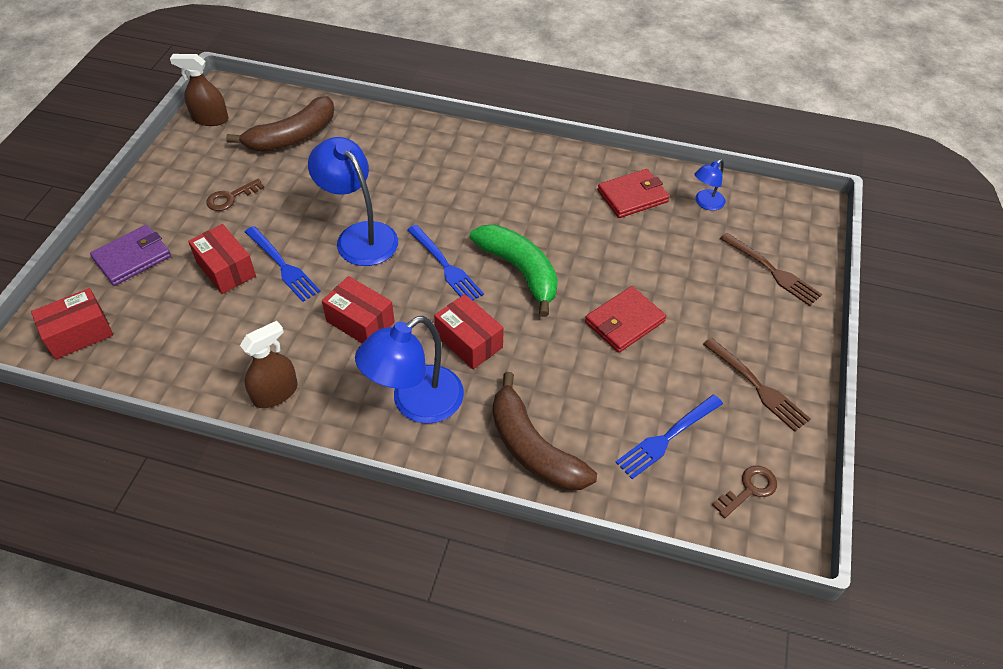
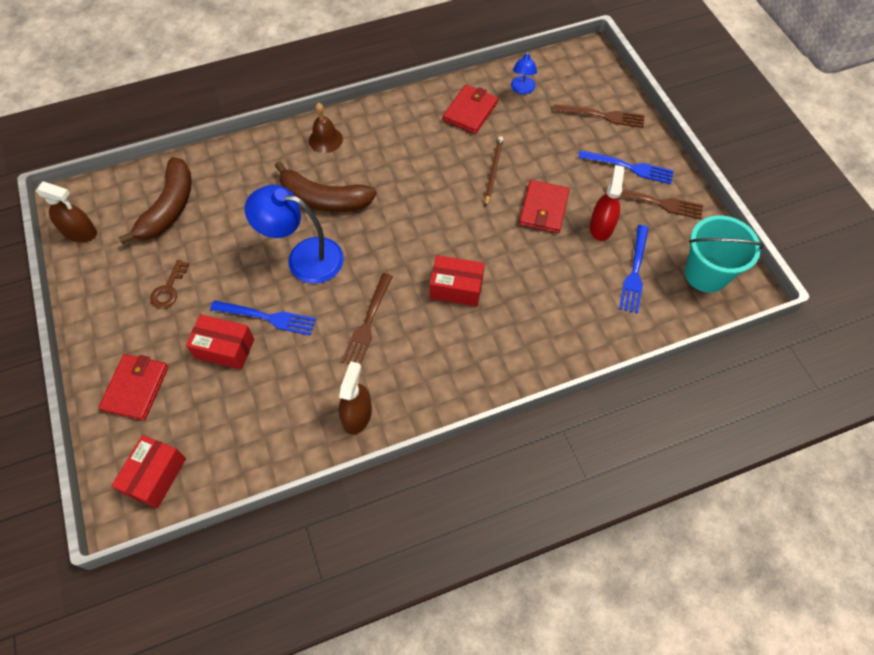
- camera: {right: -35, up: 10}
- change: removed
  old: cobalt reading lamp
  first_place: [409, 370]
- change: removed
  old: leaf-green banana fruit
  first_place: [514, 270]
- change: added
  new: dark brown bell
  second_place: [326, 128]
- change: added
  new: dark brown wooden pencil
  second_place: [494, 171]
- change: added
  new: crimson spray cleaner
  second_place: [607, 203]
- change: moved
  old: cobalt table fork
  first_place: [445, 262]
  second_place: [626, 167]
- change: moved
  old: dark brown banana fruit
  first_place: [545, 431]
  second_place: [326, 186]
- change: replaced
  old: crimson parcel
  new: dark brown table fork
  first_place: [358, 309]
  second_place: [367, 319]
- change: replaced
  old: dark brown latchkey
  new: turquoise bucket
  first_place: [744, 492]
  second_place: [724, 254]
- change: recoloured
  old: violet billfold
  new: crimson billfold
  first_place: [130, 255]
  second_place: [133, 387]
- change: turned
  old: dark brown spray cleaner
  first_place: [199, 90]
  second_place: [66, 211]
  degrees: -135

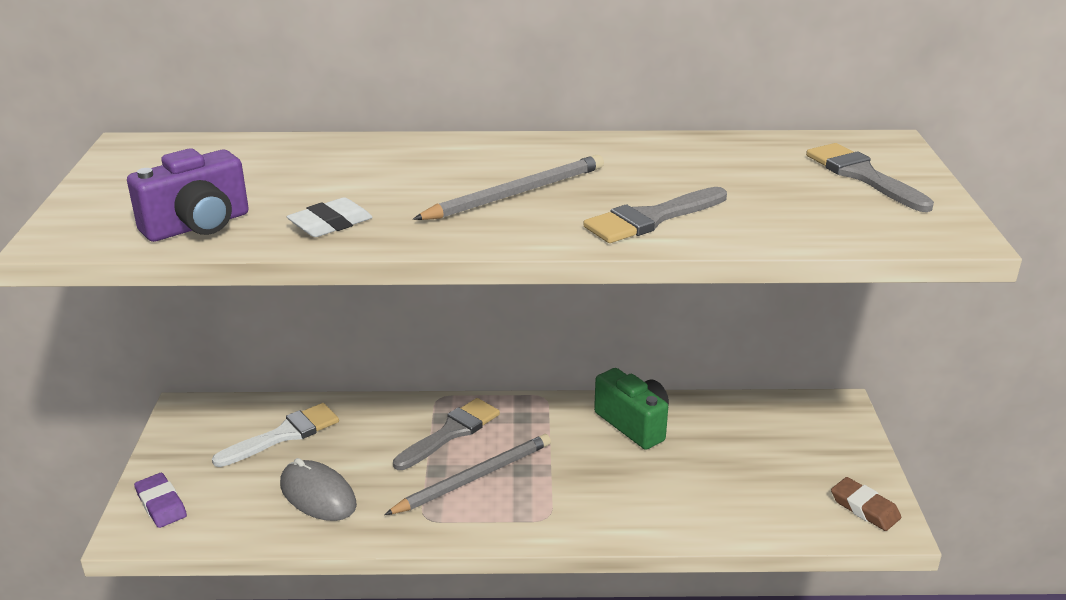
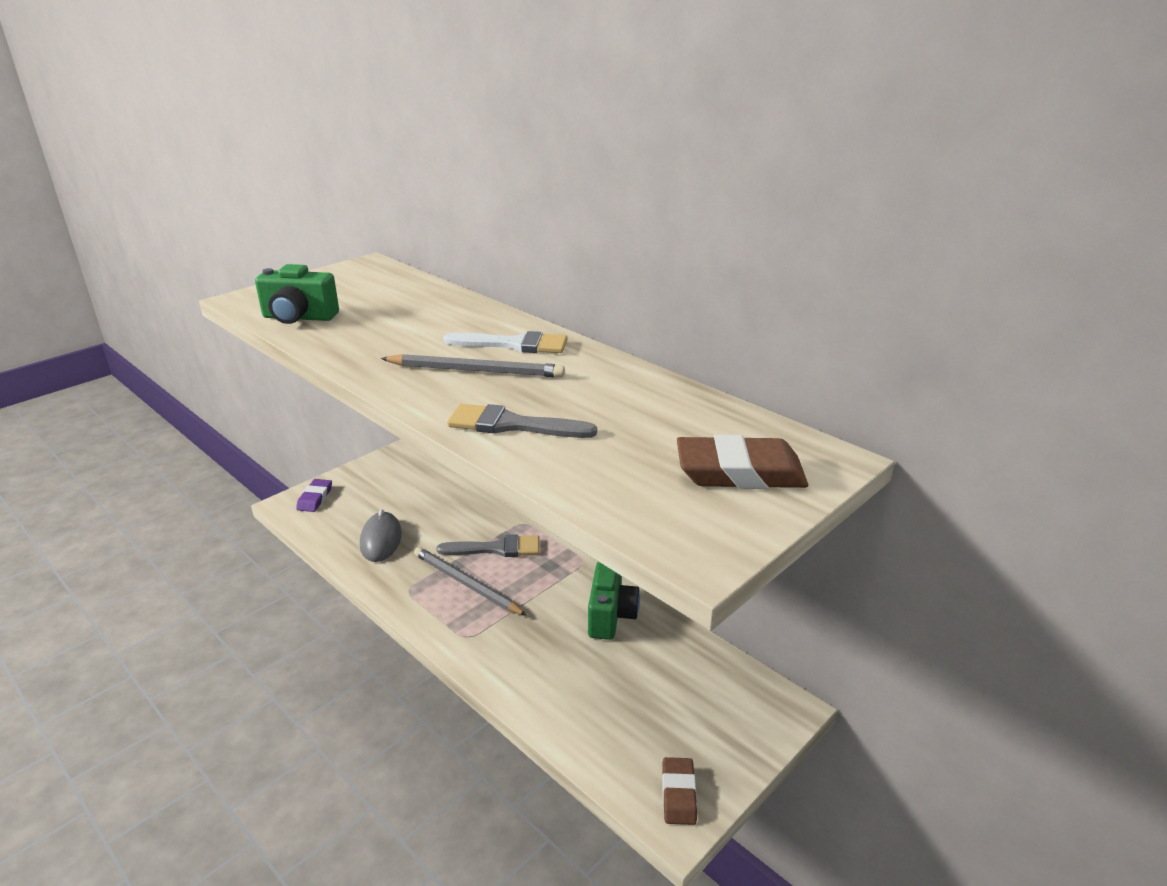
- camera: {right: 45, up: 0}
- change: removed
  old: white eraser
  first_place: [330, 217]
- change: moved
  old: white paint brush
  first_place: [275, 435]
  second_place: [505, 342]
- change: replaced
  old: gray paint brush
  new: dark brown eraser
  first_place: [870, 177]
  second_place: [742, 462]
- change: recoloured
  old: violet compact camera
  new: leaf-green compact camera
  first_place: [188, 195]
  second_place: [297, 294]
- change: turned
  old: gray wooden pencil
  first_place: [467, 474]
  second_place: [470, 581]
  degrees: -150

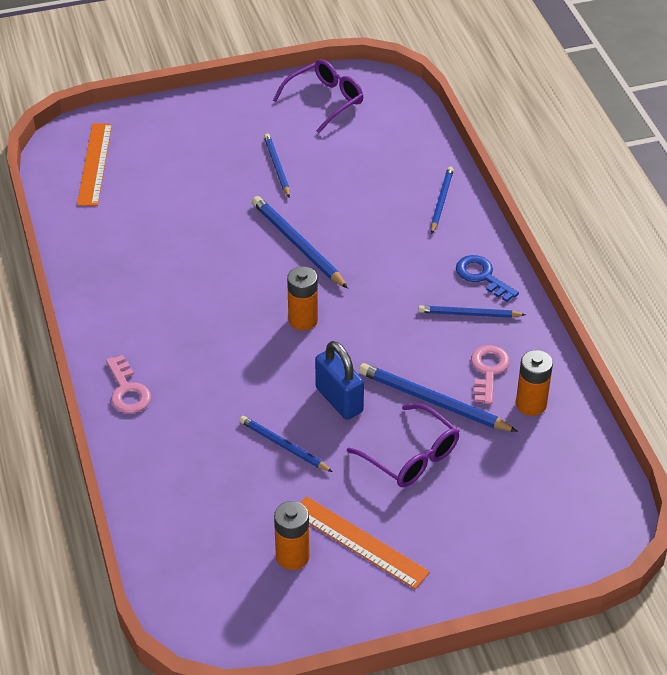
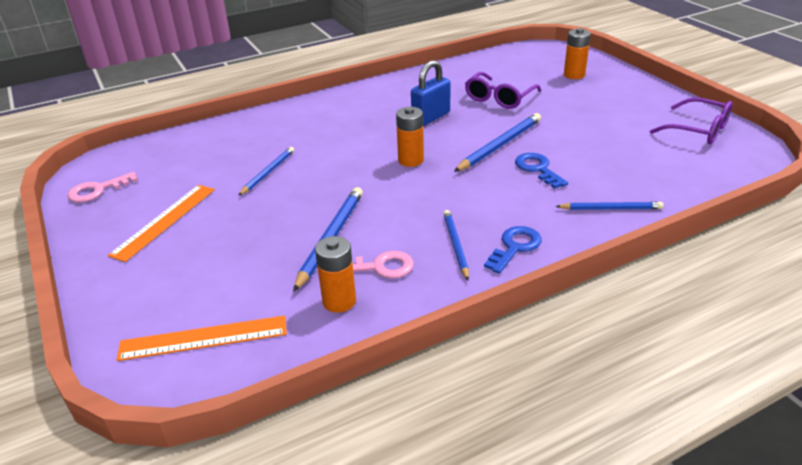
- camera: {right: 80, up: -10}
- change: removed
  old: cobalt wooden pencil
  first_place: [277, 166]
- change: added
  new: cobalt latchkey
  second_place: [541, 171]
- change: moved
  old: bright orange ruler
  first_place: [94, 165]
  second_place: [201, 338]
- change: moved
  old: rosy latchkey
  first_place: [128, 384]
  second_place: [102, 187]
- change: moved
  old: bright orange AA battery
  first_place: [292, 535]
  second_place: [577, 53]
- change: moved
  old: cobalt padlock
  first_place: [339, 380]
  second_place: [430, 93]
- change: moved
  old: violet eyeglasses
  first_place: [403, 445]
  second_place: [503, 90]

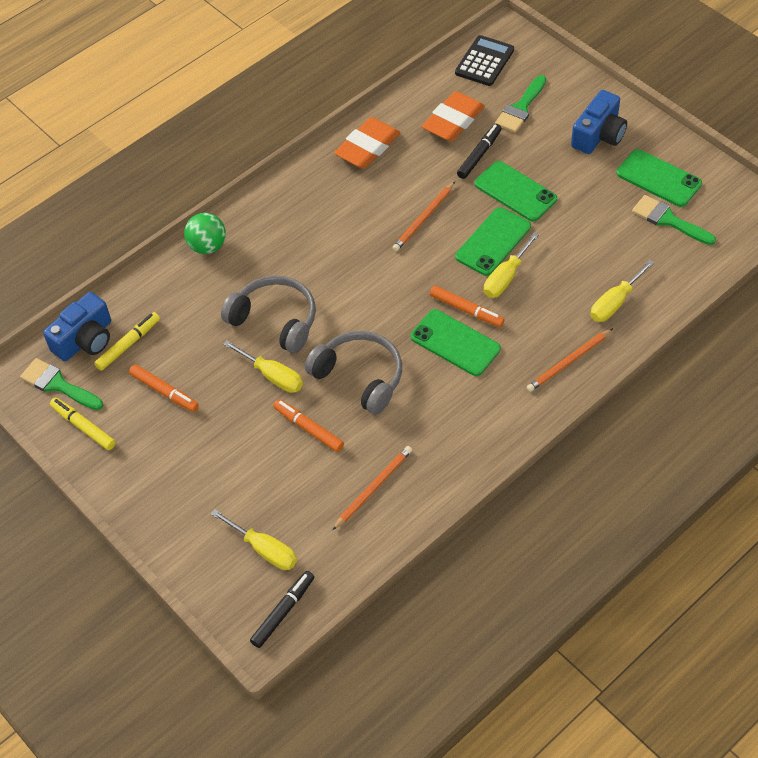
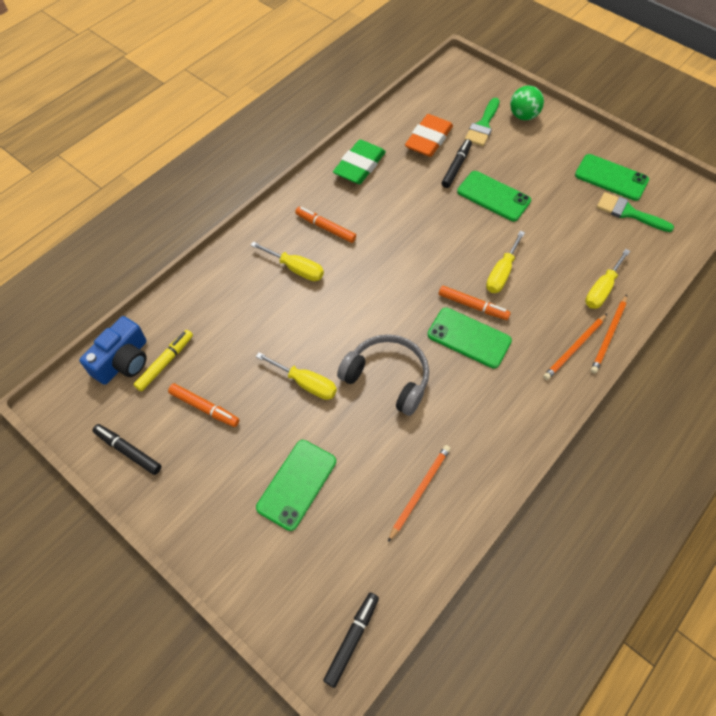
- camera: {right: -10, up: 5}
- change: removed
  old: leaf-green paint brush
  first_place: [61, 384]
- change: removed
  old: gray headset
  first_place: [268, 314]
- change: removed
  old: ebony pocket calculator
  first_place: [484, 60]
- change: removed
  old: cobalt compact camera
  first_place: [599, 122]
- change: moved
  old: leaf-green sphere
  first_place: [205, 233]
  second_place: [527, 103]
- change: moved
  old: golden screwdriver
  first_place: [254, 539]
  second_place: [287, 261]
- change: moved
  old: bright orange marker pen
  first_place: [308, 425]
  second_place: [325, 225]
- change: moved
  old: bright orange wooden pencil
  first_place: [423, 216]
  second_place: [609, 334]
- change: moved
  old: leaf-green mobile phone
  first_place: [493, 241]
  second_place: [296, 485]
- change: recoloured
  old: golden marker pen
  new: ebony marker pen
  first_place: [83, 424]
  second_place: [127, 449]
- change: recoloured
  old: bright orange eraser
  new: leaf-green eraser
  first_place: [367, 142]
  second_place: [359, 162]

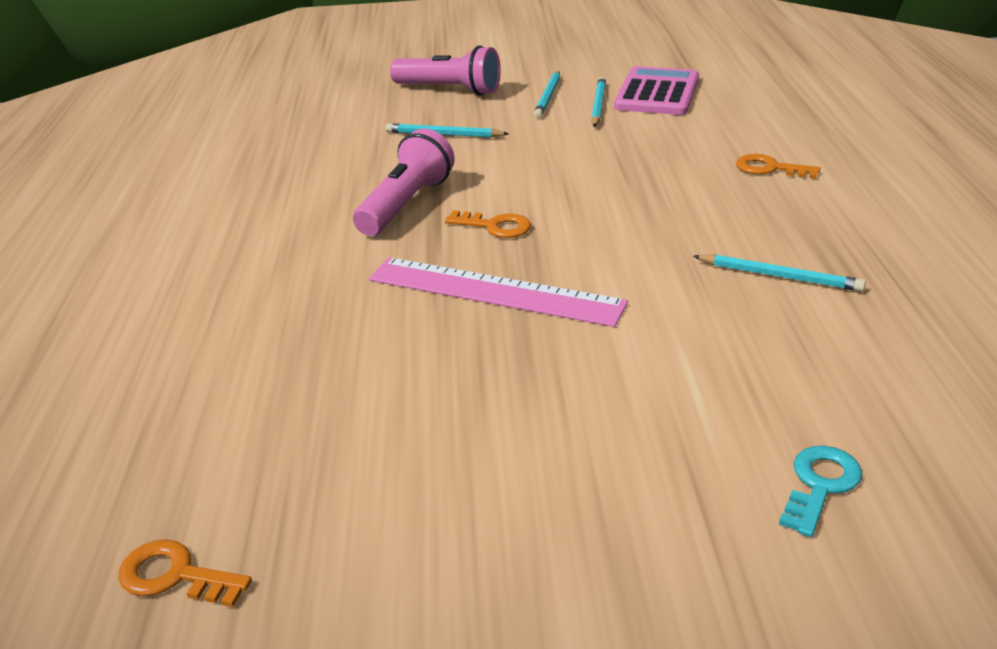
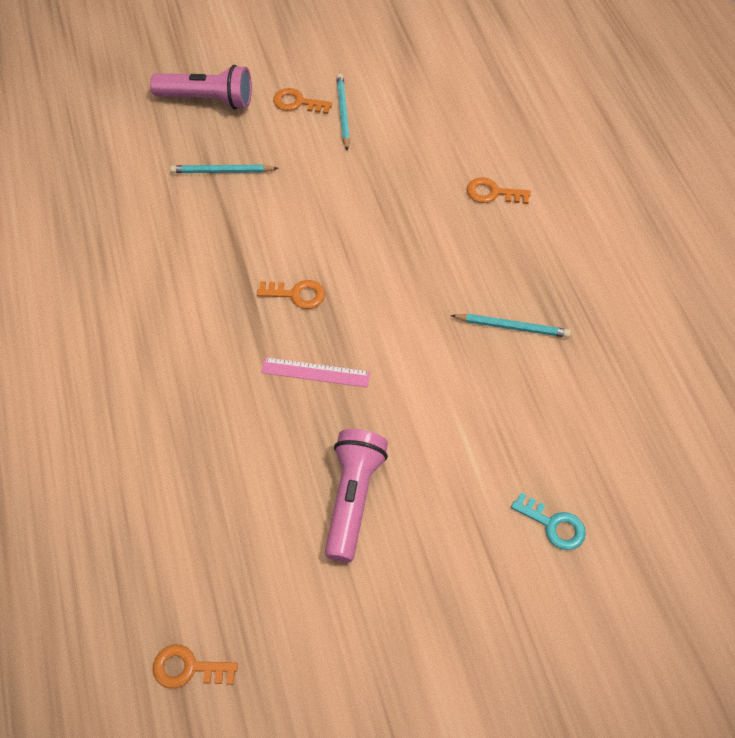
- camera: {right: -15, up: 25}
- change: removed
  old: rosy pocket calculator
  first_place: [656, 90]
- change: moved
  old: rosy torch
  first_place: [404, 182]
  second_place: [356, 495]
- change: replaced
  old: turquoise wooden pencil
  new: bright orange latchkey
  first_place: [547, 94]
  second_place: [302, 101]
- change: turned
  old: turquoise latchkey
  first_place: [821, 491]
  second_place: [548, 521]
  degrees: 105
- change: resized
  old: rosy ruler
  first_place: [498, 292]
  second_place: [315, 372]
  factor: 0.56

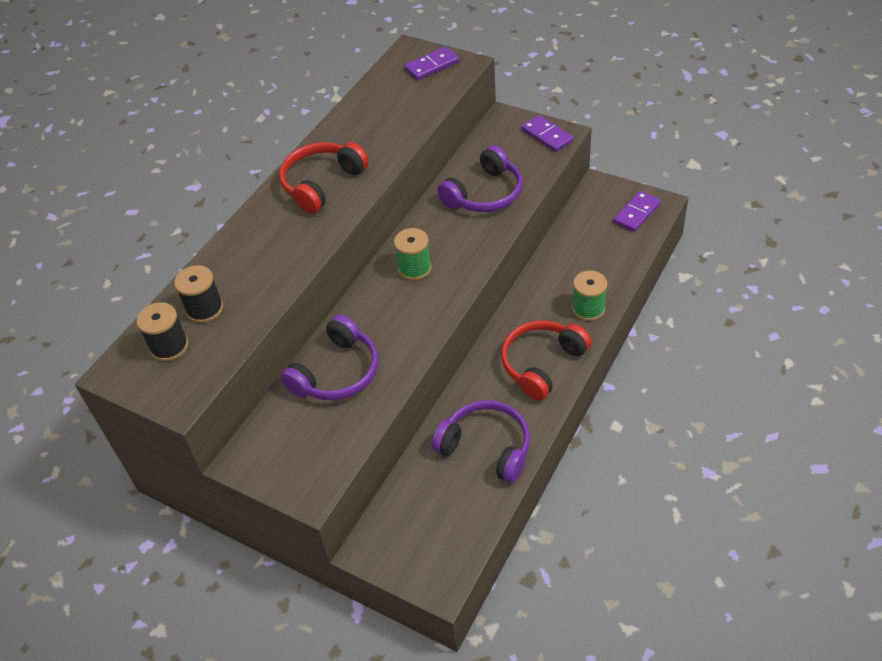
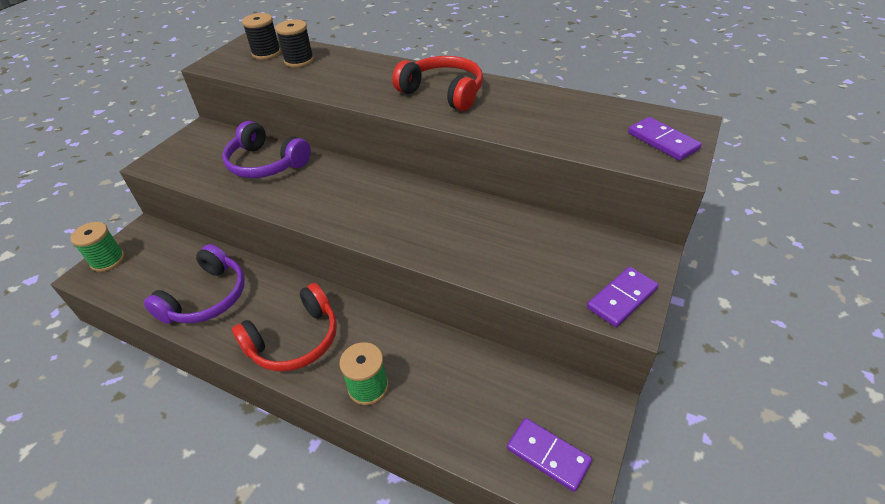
- camera: {right: 85, up: -5}
- change: removed
  old: violet headset
  first_place: [480, 178]
- change: moved
  old: leaf-green reel of thread
  first_place: [413, 254]
  second_place: [97, 247]
- change: turned
  old: crimson headset
  first_place: [546, 360]
  second_place: [284, 327]
  degrees: 105

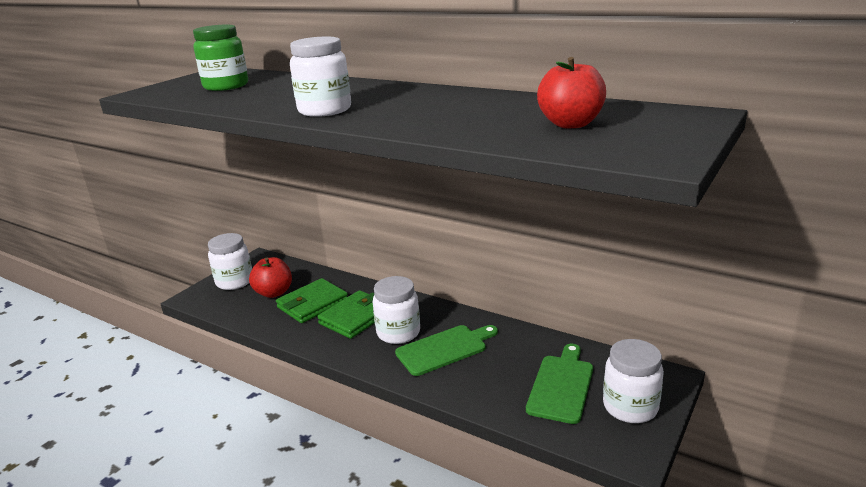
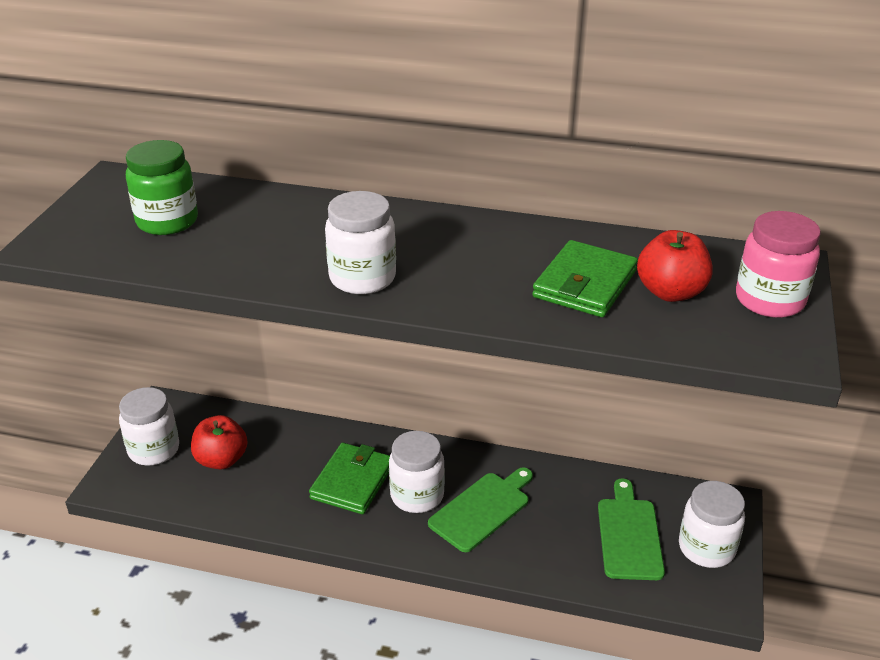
- camera: {right: -20, up: 10}
- change: added
  new: rosy jam jar
  second_place: [778, 264]
- change: moved
  old: leaf-green billfold
  first_place: [312, 300]
  second_place: [585, 278]

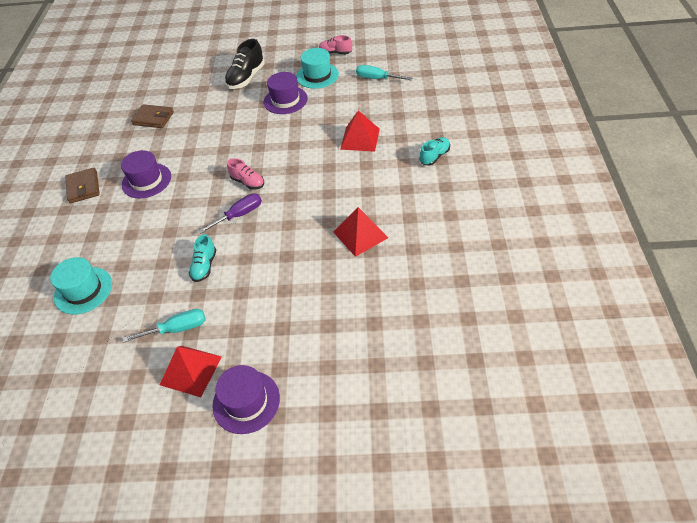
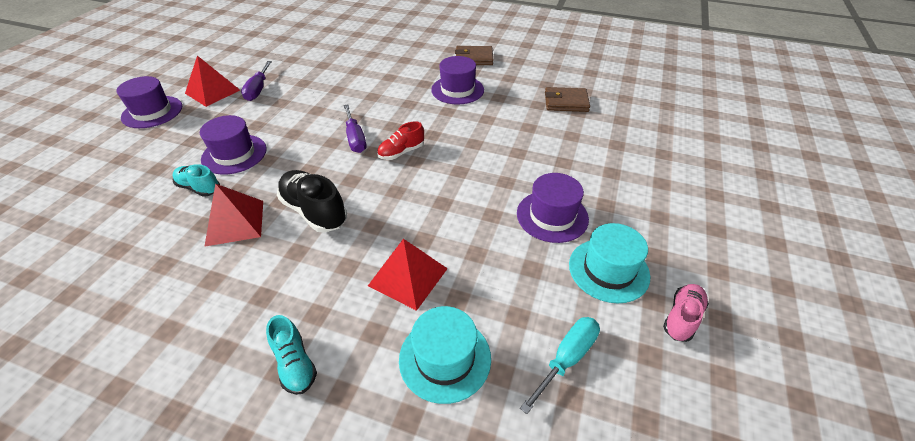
- camera: {right: 105, up: -5}
- change: added
  new: violet tall hat
  second_place: [233, 145]
- change: moved
  old: turquoise tall hat
  first_place: [81, 285]
  second_place: [445, 355]
- change: moved
  old: turquoise lace-up shoe
  first_place: [202, 258]
  second_place: [196, 180]
- change: moved
  old: ebony lace-up shoe
  first_place: [245, 64]
  second_place: [312, 201]
- change: recoloured
  old: turquoise screwdriver
  new: violet screwdriver
  first_place: [164, 325]
  second_place: [256, 81]
- change: recoloured
  old: rosy lace-up shoe
  new: crimson lace-up shoe
  first_place: [245, 174]
  second_place: [400, 140]
- change: turned
  old: dark brown billfold
  first_place: [152, 116]
  second_place: [567, 99]
  degrees: 60

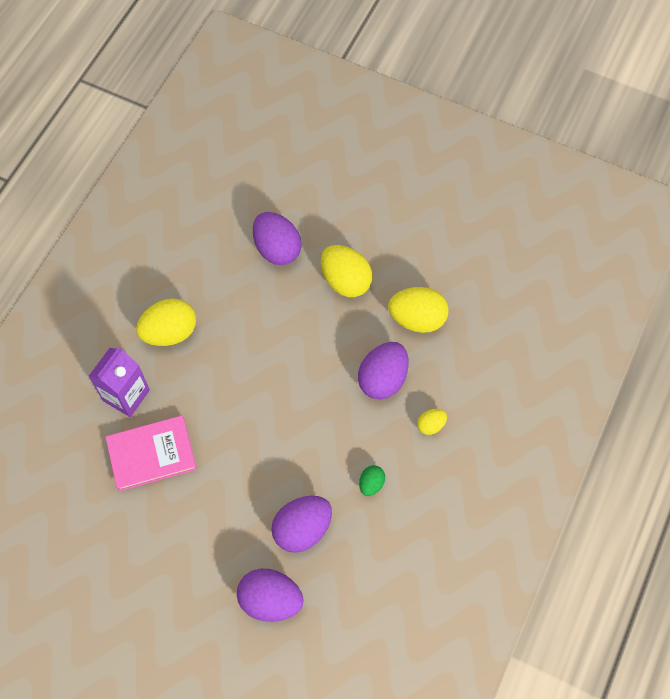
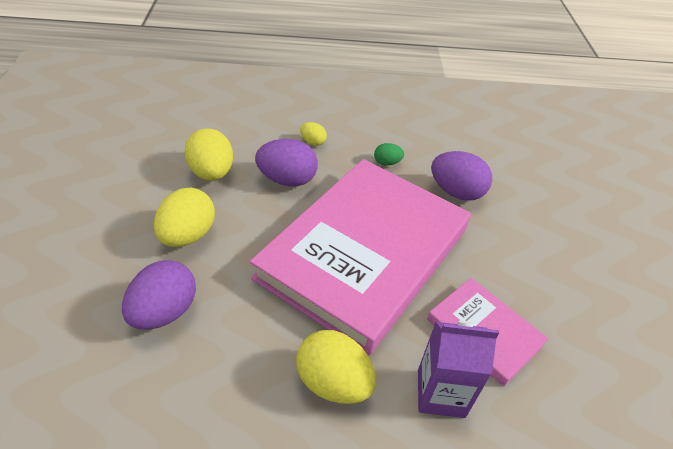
- camera: {right: -120, up: -20}
- change: removed
  old: violet egg
  first_place: [270, 595]
- change: added
  new: rosy hardcover
  second_place: [360, 257]

